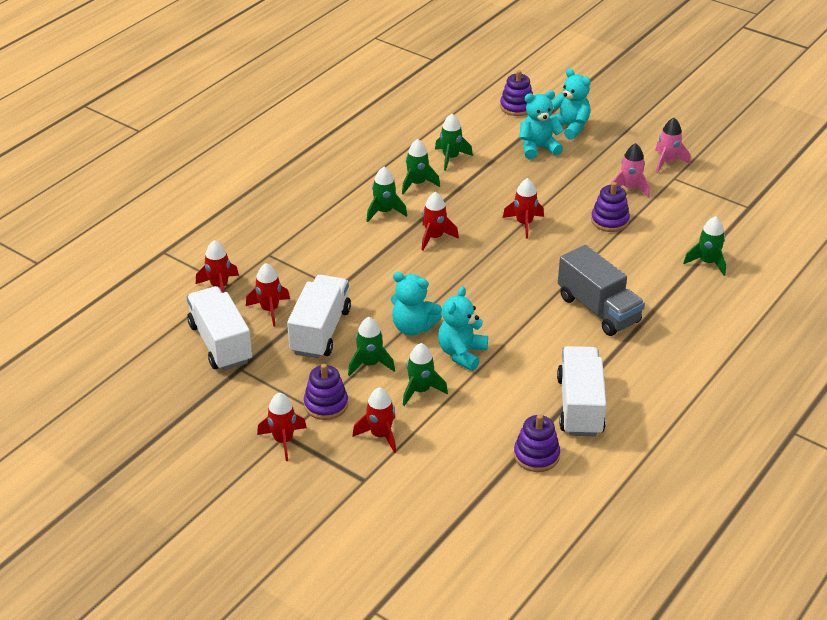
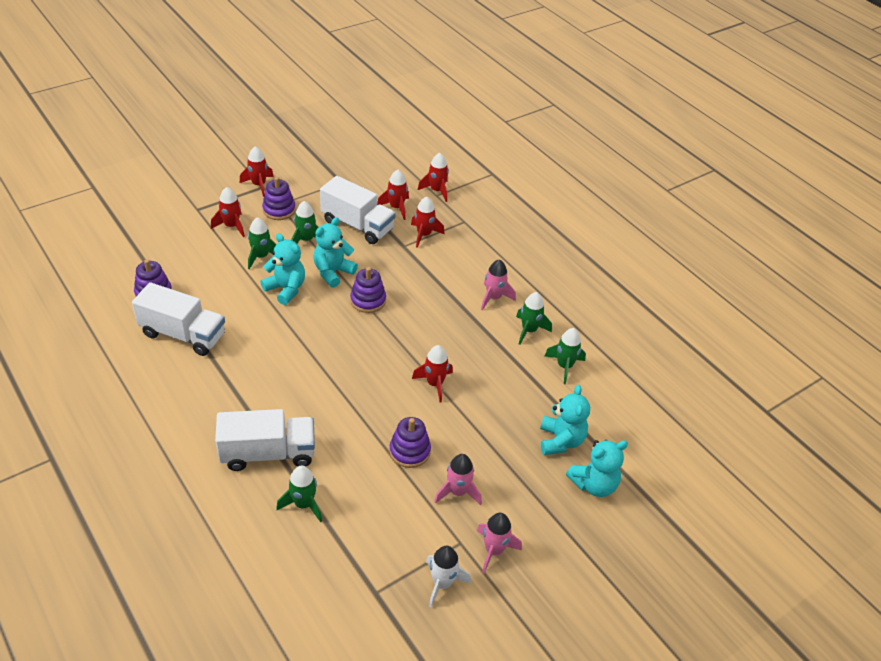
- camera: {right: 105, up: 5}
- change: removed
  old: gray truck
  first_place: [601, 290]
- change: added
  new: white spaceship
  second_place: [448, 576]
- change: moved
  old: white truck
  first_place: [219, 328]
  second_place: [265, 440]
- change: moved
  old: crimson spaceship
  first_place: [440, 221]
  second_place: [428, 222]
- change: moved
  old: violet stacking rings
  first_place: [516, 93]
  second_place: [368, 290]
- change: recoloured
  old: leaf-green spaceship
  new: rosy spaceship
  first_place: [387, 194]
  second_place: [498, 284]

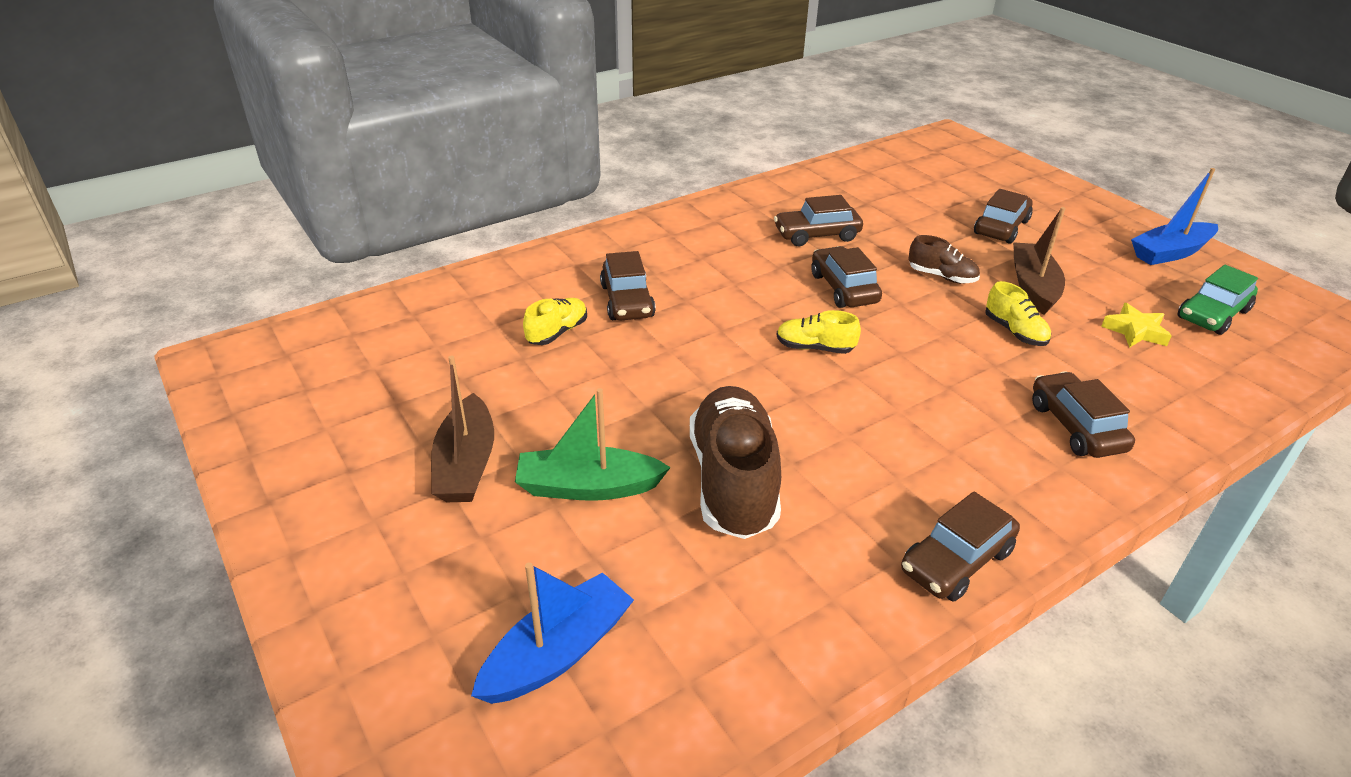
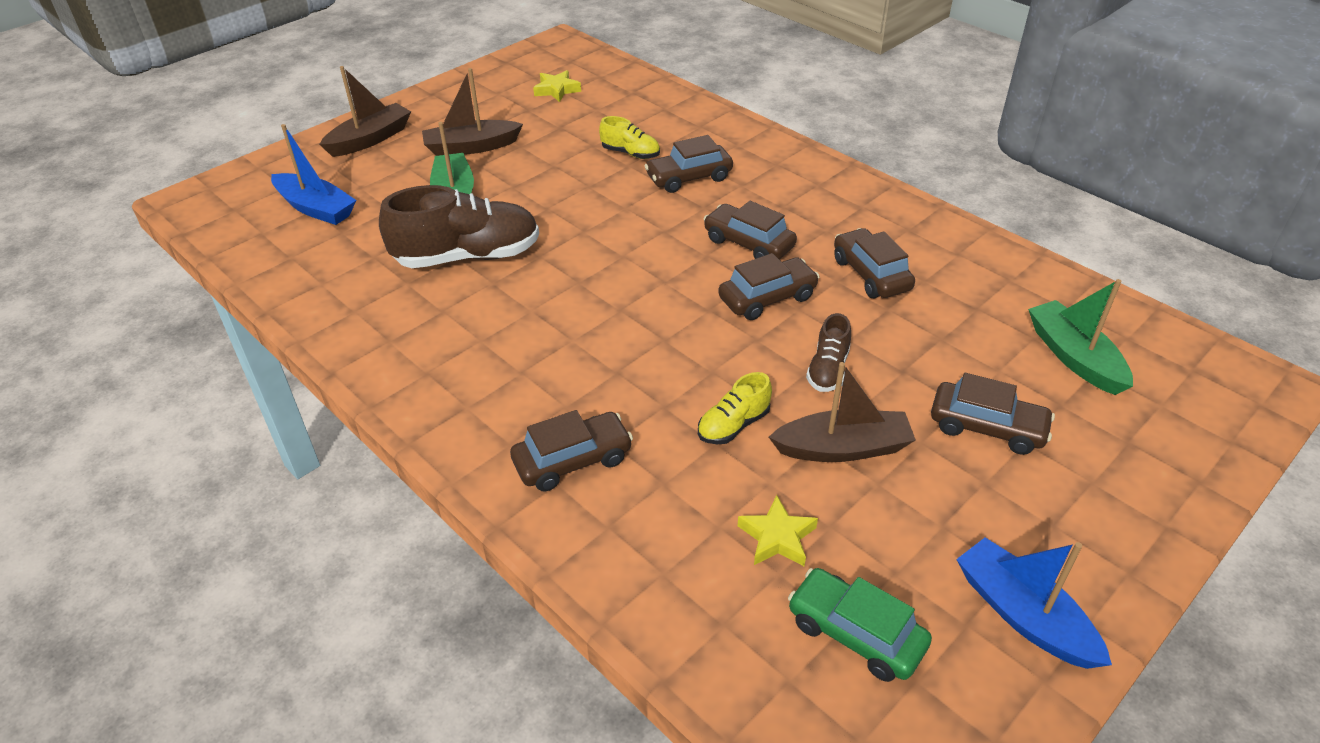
- camera: {right: 80, up: 5}
- change: removed
  old: golden lace-up shoe
  first_place: [818, 332]
- change: added
  new: dark brown boat
  second_place: [365, 111]
- change: added
  new: golden star shape
  second_place: [557, 86]
- change: added
  new: leaf-green boat
  second_place: [1080, 337]
- change: moved
  old: dark brown toy car
  first_place: [960, 547]
  second_place: [750, 230]

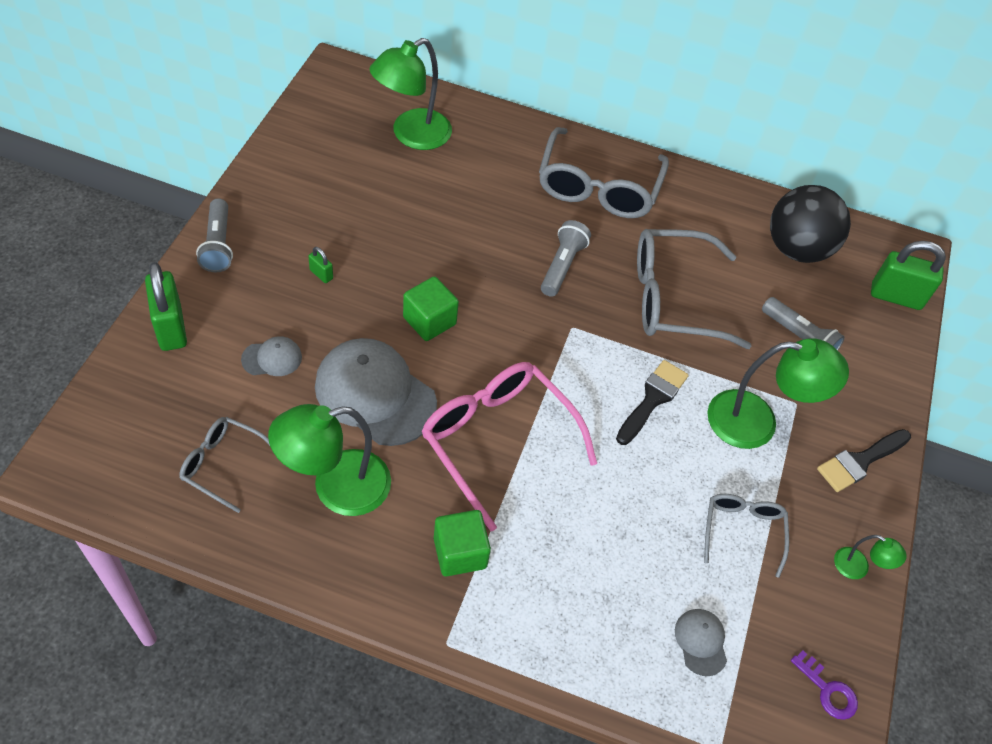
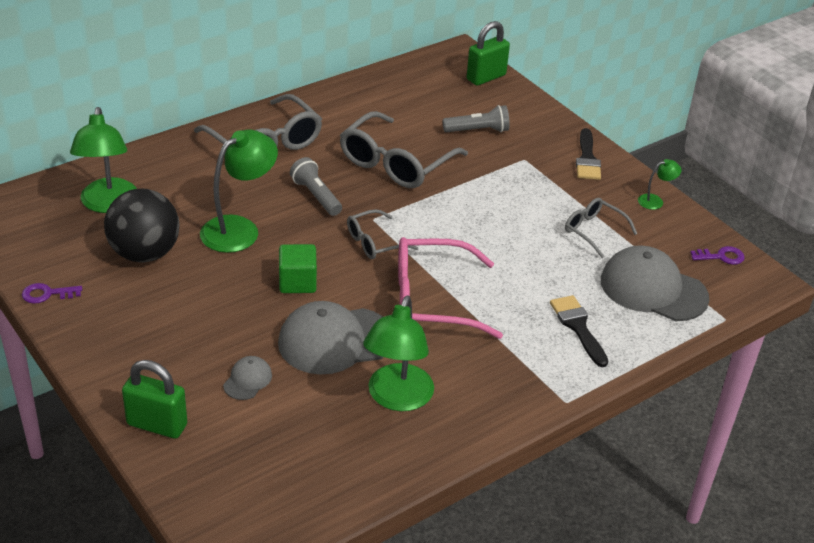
- camera: {right: -50, up: -15}
- change: removed
  old: gray torch
  first_place: [214, 235]
- change: removed
  old: leaf-green padlock
  first_place: [320, 265]
- change: removed
  old: leaf-green solid cube
  first_place: [462, 543]
- change: added
  new: violet latchkey
  second_place: [52, 293]
- change: moved
  old: gray eyeglasses
  first_place: [224, 465]
  second_place: [382, 234]
- change: moved
  old: ebony paint brush
  first_place: [652, 402]
  second_place: [579, 331]
- change: moved
  old: leaf-green reading lamp
  first_place: [778, 393]
  second_place: [239, 191]
- change: moved
  old: ebony sphere
  first_place: [810, 224]
  second_place: [141, 225]
- change: resized
  old: gray peaked cap
  first_place: [701, 642]
  second_place: [655, 283]
  factor: 2.17

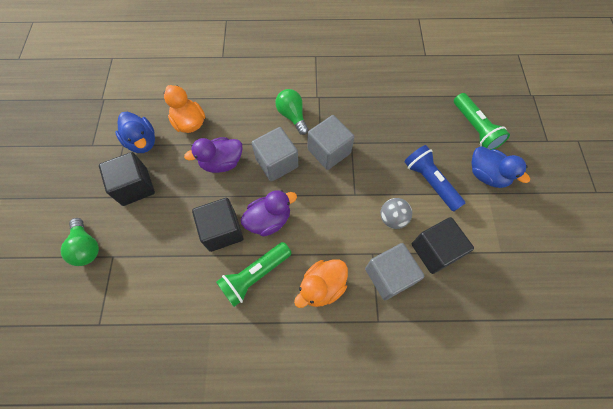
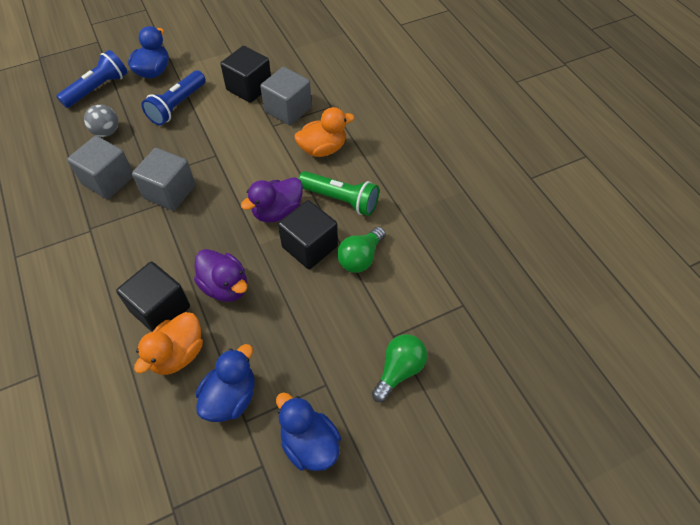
- camera: {right: -115, up: -10}
- change: added
  new: cobalt duck
  second_place: [308, 431]
- change: moved
  old: ebony solid cube
  first_place: [127, 179]
  second_place: [153, 297]
- change: moved
  old: gray solid cube
  first_place: [275, 154]
  second_place: [100, 167]
- change: moved
  old: leaf-green lightbulb
  first_place: [292, 112]
  second_place: [361, 250]
- change: moved
  old: gray sphere
  first_place: [396, 213]
  second_place: [101, 120]
- change: recoloured
  old: leaf-green torch
  new: cobalt torch
  first_place: [482, 121]
  second_place: [91, 79]
- change: turned
  old: violet duck
  first_place: [269, 213]
  second_place: [272, 199]
  degrees: -75
- change: turned
  old: bright orange duck
  first_place: [321, 283]
  second_place: [325, 132]
  degrees: -45

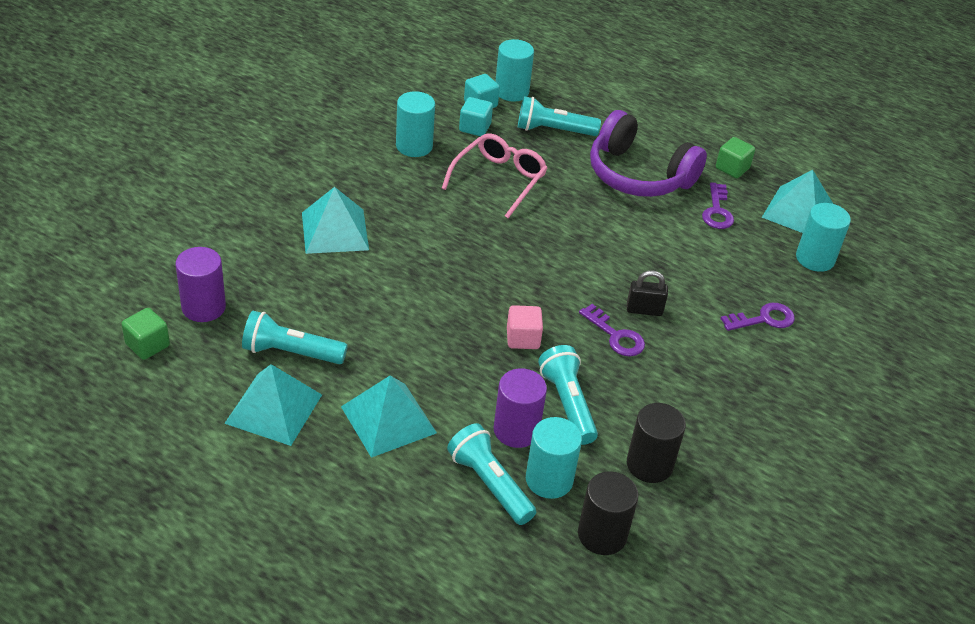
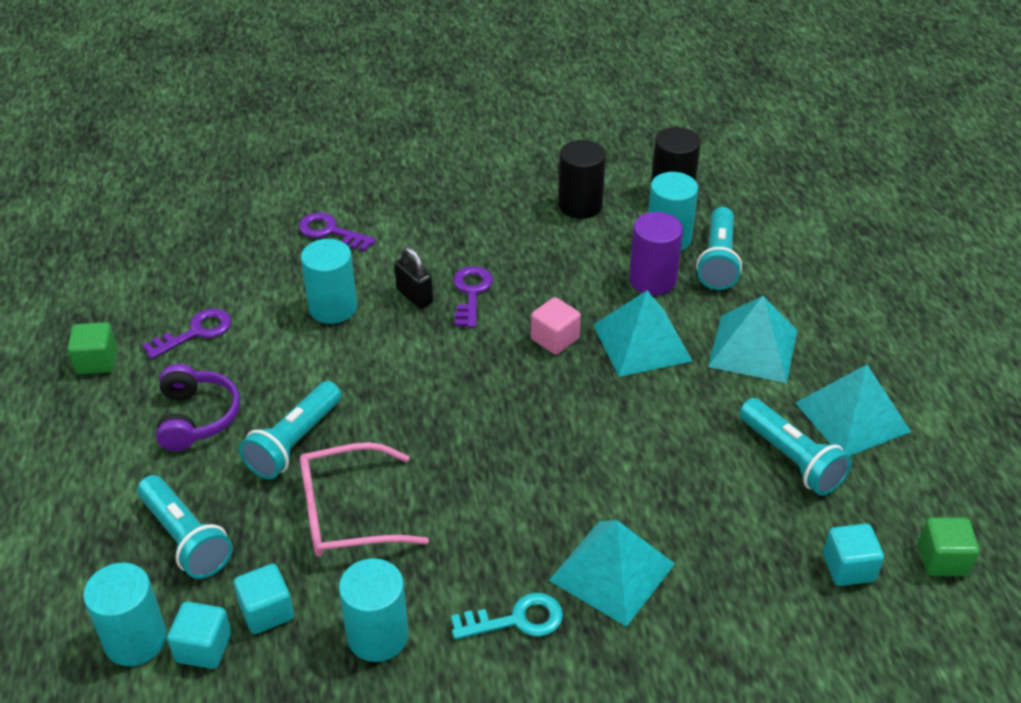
- camera: {right: -130, up: 0}
- change: added
  new: turquoise latchkey
  second_place: [507, 616]
- change: moved
  old: turquoise torch
  first_place: [568, 395]
  second_place: [290, 430]
- change: moved
  old: turquoise pyramid shape
  first_place: [797, 201]
  second_place: [643, 333]
- change: moved
  old: turquoise cylinder shape
  first_place: [823, 237]
  second_place: [329, 281]
- change: replaced
  old: violet cylinder shape
  new: turquoise solid cube
  first_place: [201, 284]
  second_place: [853, 554]
- change: resized
  old: violet headset
  first_place: [648, 153]
  second_place: [198, 407]
  factor: 0.6

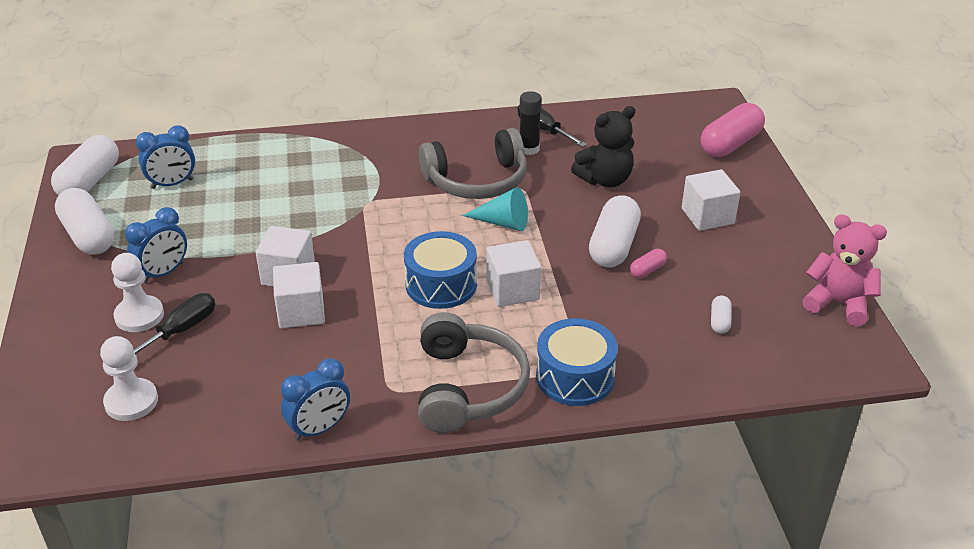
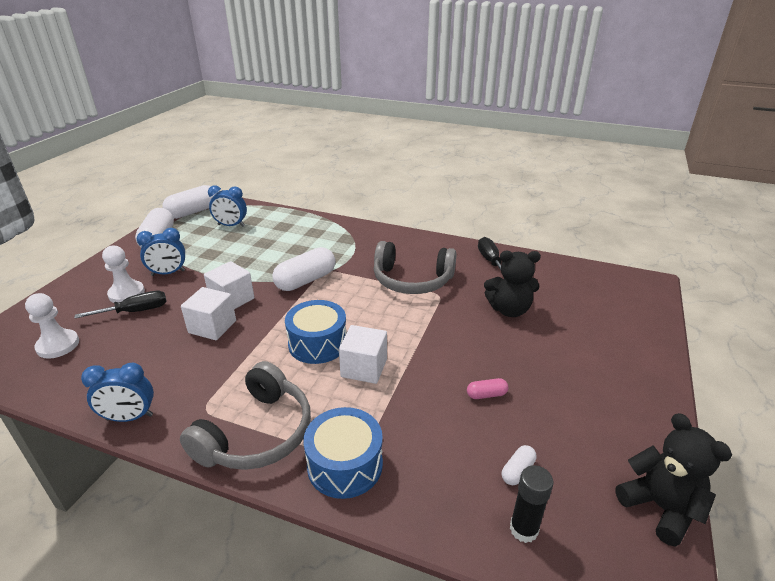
- camera: {right: 30, up: -5}
- change: removed
  old: turquoise cone
  first_place: [495, 209]
- change: removed
  old: white solid cube
  first_place: [711, 200]
- change: removed
  old: rosy pill shape
  first_place: [733, 130]
- change: moved
  old: ebony glue stick
  first_place: [531, 123]
  second_place: [532, 504]
- change: moved
  old: white pill shape
  first_place: [615, 231]
  second_place: [303, 269]
- change: recoloured
  old: rosy teddy
  new: ebony teddy
  first_place: [844, 270]
  second_place: [673, 480]

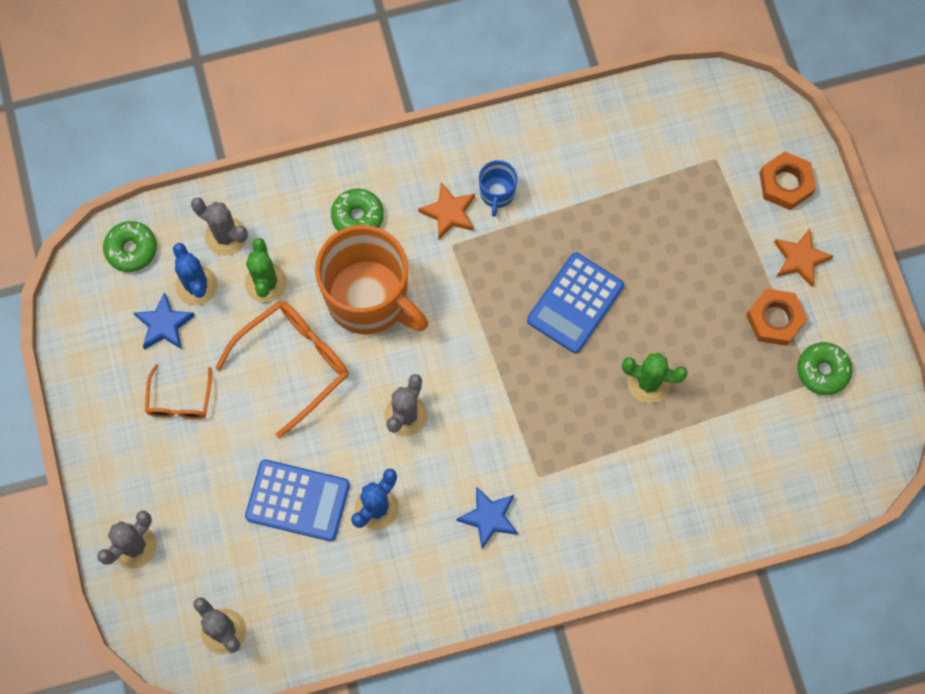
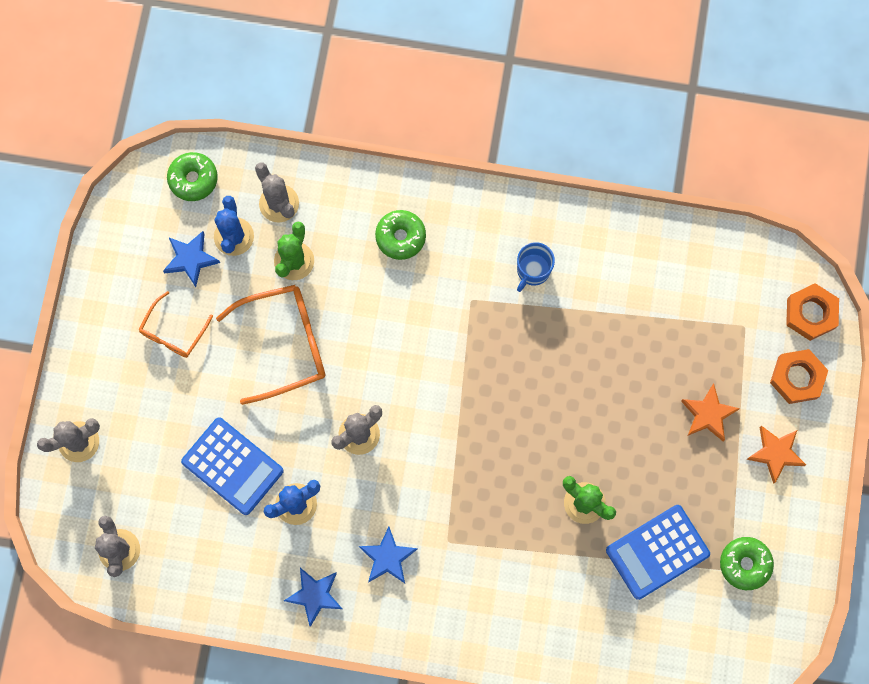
- camera: {right: 25, up: 5}
- change: removed
  old: bright orange mug
  first_place: [371, 280]
- change: added
  new: cobalt star shape
  second_place: [313, 597]
- change: moved
  old: bright orange star shape
  first_place: [446, 211]
  second_place: [710, 412]
- change: moved
  old: cobalt pocket calculator
  first_place: [575, 302]
  second_place: [658, 552]
- change: moved
  old: bright orange hexagon nut
  first_place: [776, 317]
  second_place: [812, 312]

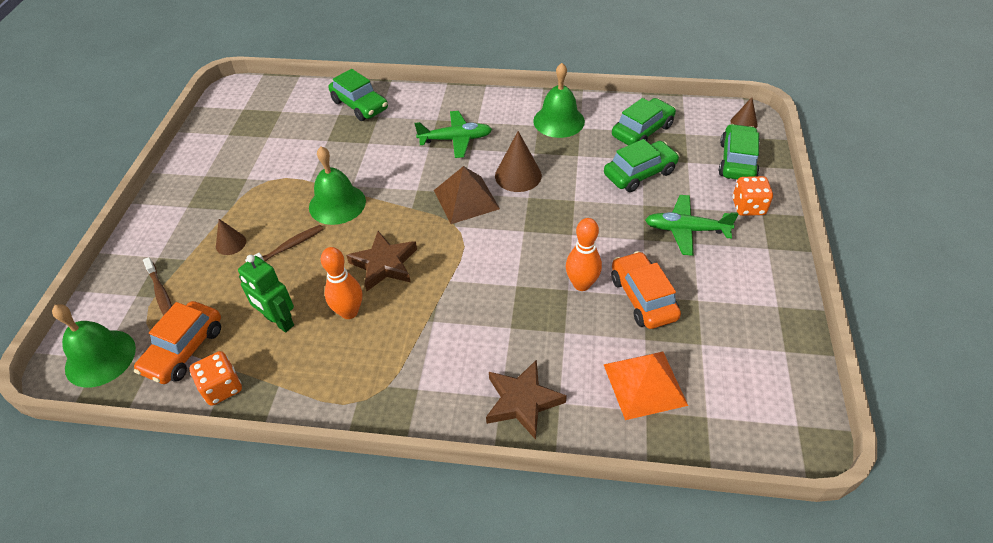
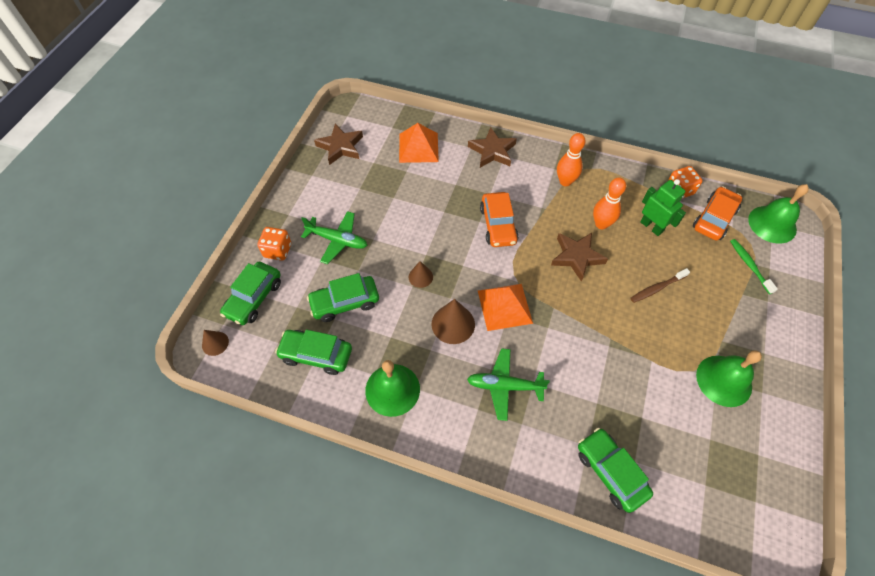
- camera: {right: -170, up: 10}
- change: added
  new: dark brown star shape
  second_place: [338, 144]
- change: moved
  old: dark brown cone
  first_place: [231, 237]
  second_place: [420, 274]
- change: moved
  old: leaf-green bell
  first_place: [337, 185]
  second_place: [729, 378]
- change: moved
  old: bright orange bowling pin
  first_place: [584, 254]
  second_place: [571, 159]
- change: moved
  old: bright orange toy car
  first_place: [646, 290]
  second_place: [499, 219]
- change: recoloured
  old: dark brown toothbrush
  new: leaf-green toothbrush
  first_place: [157, 286]
  second_place: [754, 266]
- change: recoloured
  old: dark brown pyramid shape
  new: bright orange pyramid shape
  first_place: [467, 195]
  second_place: [505, 307]
- change: turned
  old: leaf-green toy car
  first_place: [644, 121]
  second_place: [313, 352]
  degrees: 45

